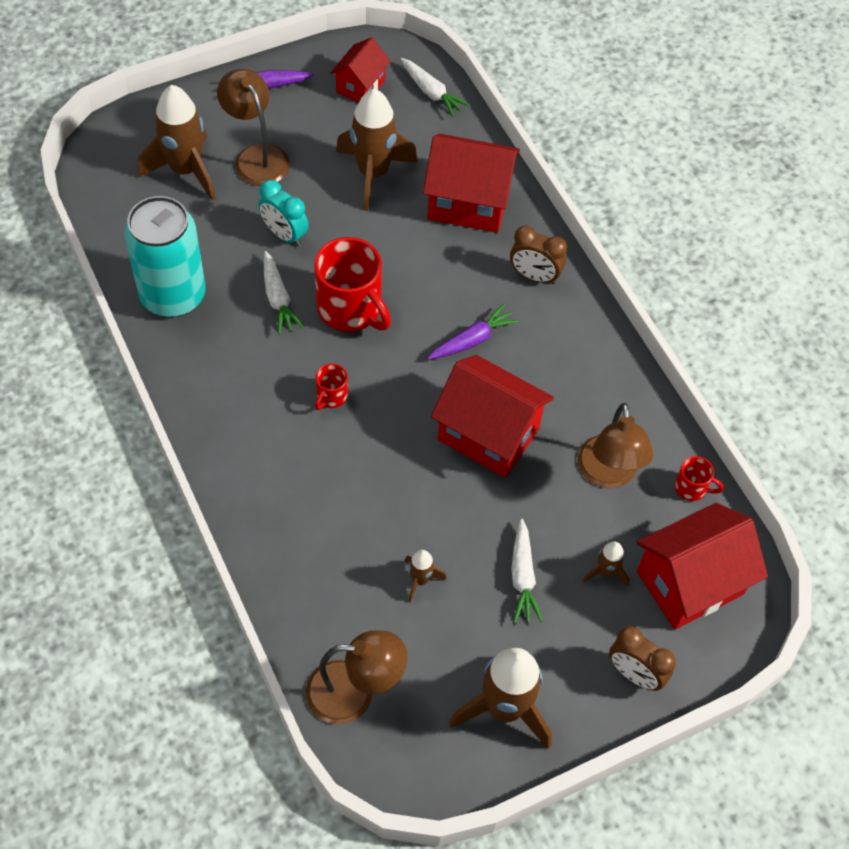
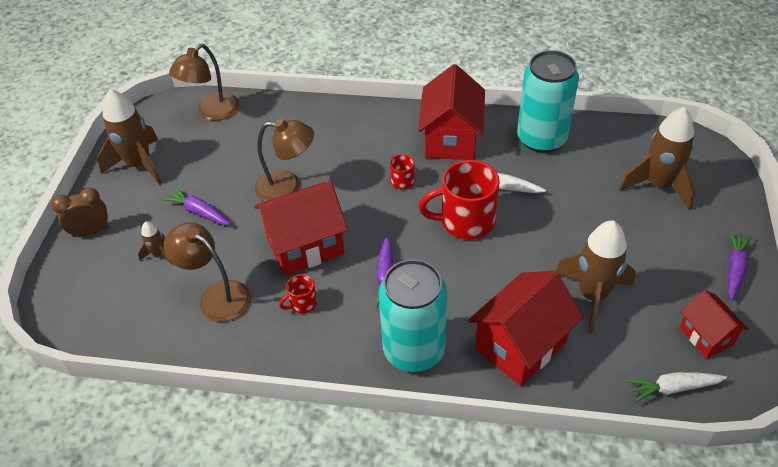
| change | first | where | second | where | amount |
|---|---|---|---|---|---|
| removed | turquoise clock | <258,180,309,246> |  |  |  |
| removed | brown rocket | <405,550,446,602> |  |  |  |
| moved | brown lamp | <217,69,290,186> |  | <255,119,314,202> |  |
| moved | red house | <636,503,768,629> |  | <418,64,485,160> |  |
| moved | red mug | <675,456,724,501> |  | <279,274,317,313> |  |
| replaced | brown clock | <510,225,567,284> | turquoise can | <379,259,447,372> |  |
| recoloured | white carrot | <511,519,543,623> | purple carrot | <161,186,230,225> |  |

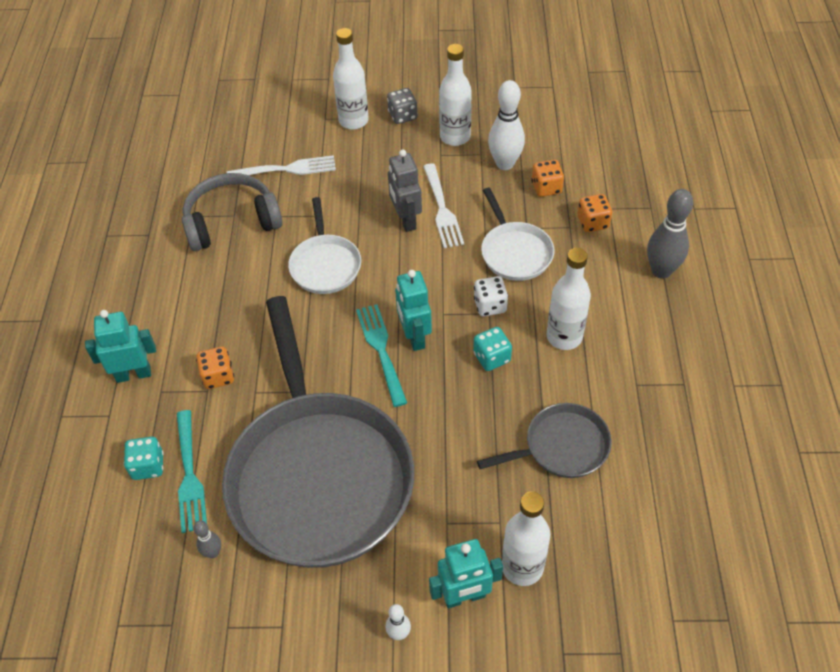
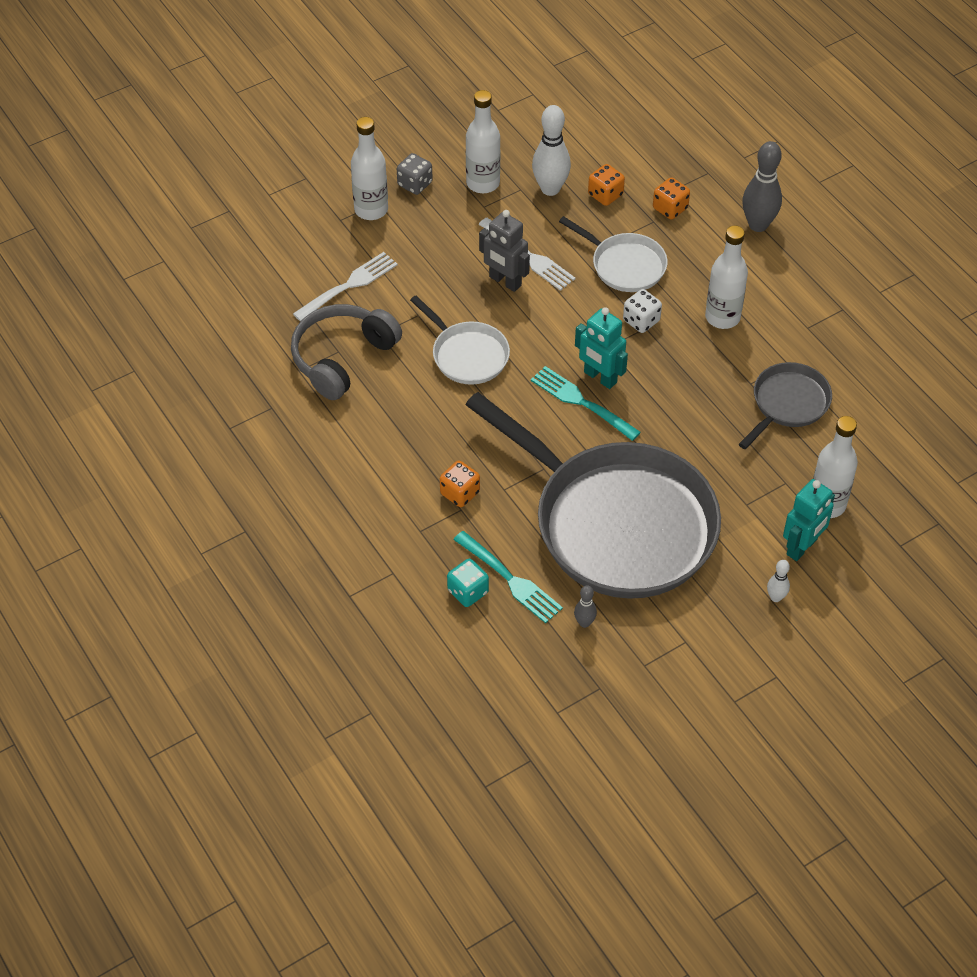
| change | first | where | second | where | amount |
|---|---|---|---|---|---|
| removed | turquoise robot | <85,310,156,383> |  |  |  |
| removed | turquoise dice | <473,327,512,371> |  |  |  |

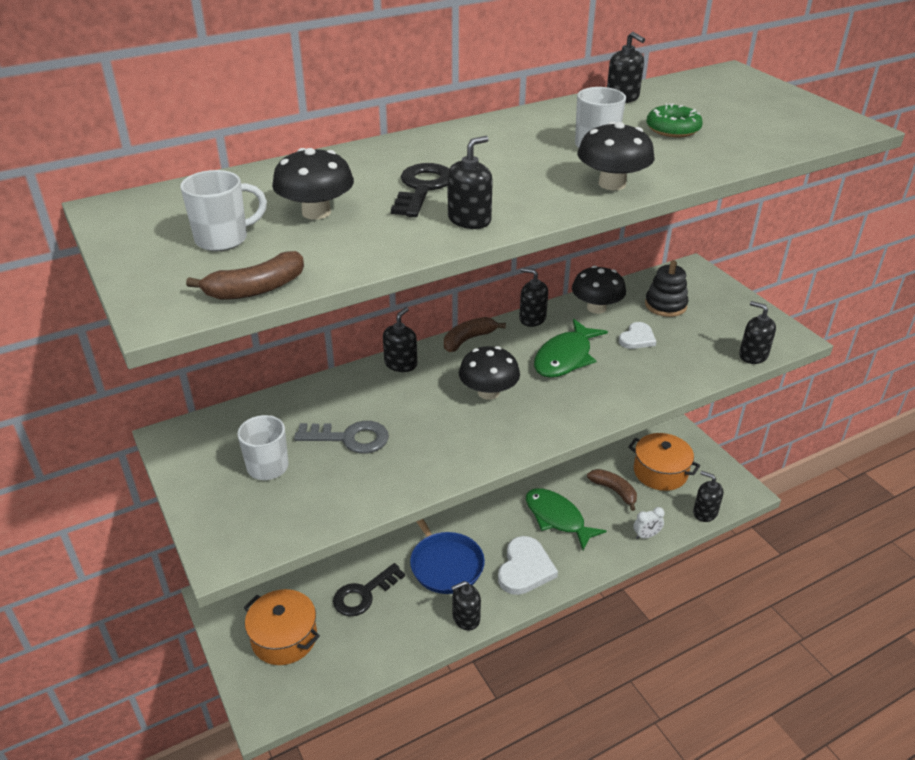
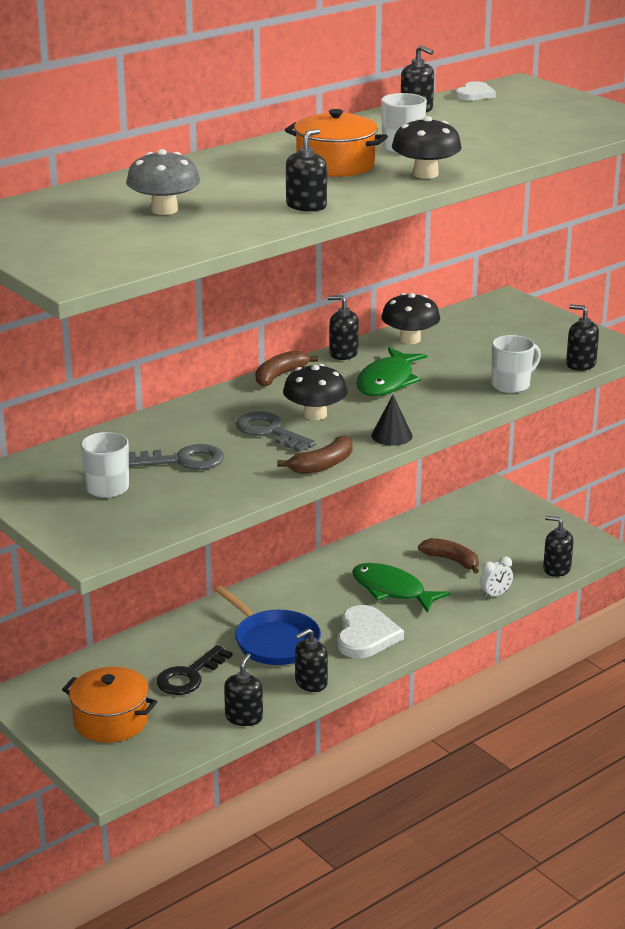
| change | first | where | second | where | amount |
|---|---|---|---|---|---|
| removed | black key | <391,163,449,217> |  |  |  |
| removed | black stacking toy | <645,260,688,317> |  |  |  |
| removed | green donut | <647,103,703,137> |  |  |  |
| added |  |  | grey key | <235,411,316,453> |  |
| added |  |  | black cone | <371,395,412,446> |  |
| moved | white mug | <180,170,267,251> |  | <492,335,541,393> |  |
| moved | brown banana | <186,251,304,300> |  | <277,436,353,474> |  |
| moved | black soap dispenser | <383,307,417,372> |  | <224,653,263,726> |  |
| moved | white heart | <619,322,657,349> |  | <456,81,496,100> |  |
| moved | orange pot | <628,433,700,491> |  | <285,109,388,177> |  |
| recoloured | black mushroom | <272,148,354,220> | grey mushroom | <126,149,200,215> |  |

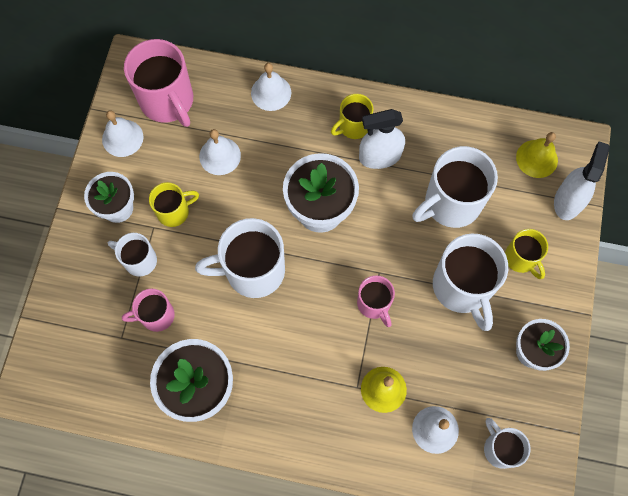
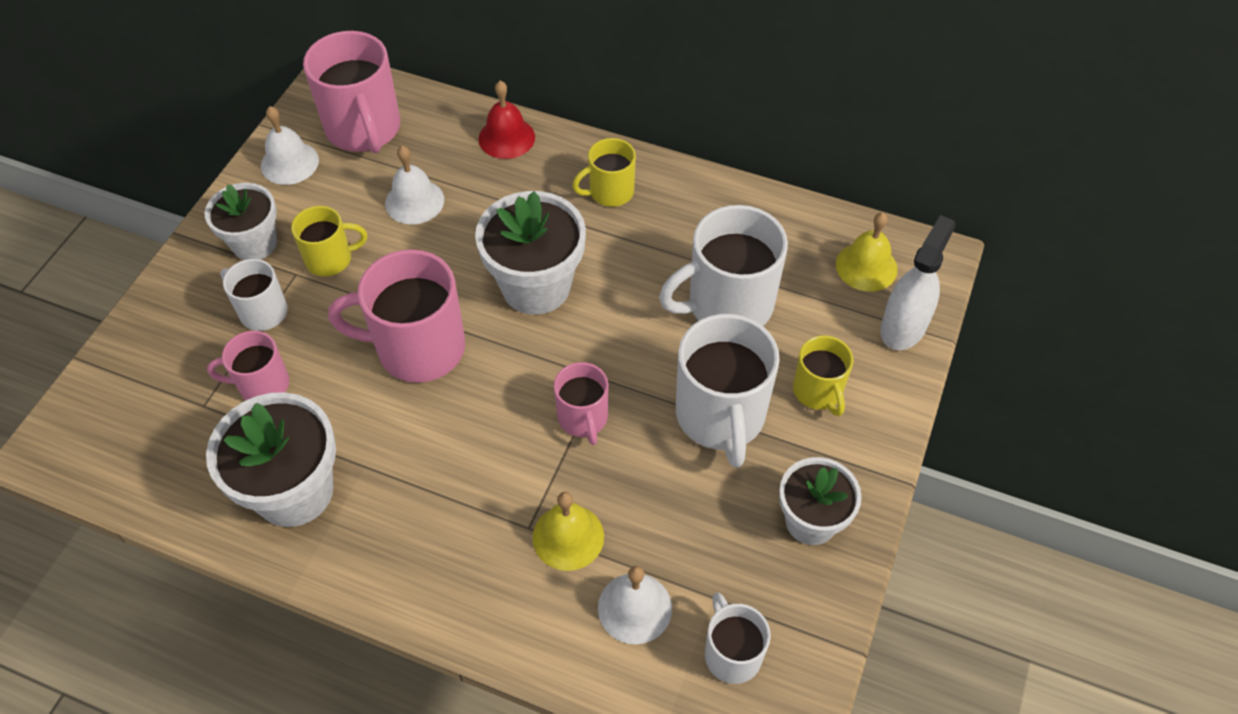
| change | first | where | second | where | amount |
|---|---|---|---|---|---|
| removed | white spray bottle | <359,109,405,169> |  |  |  |
| recoloured | white mug | <195,218,285,298> | pink mug | <328,249,465,383> |  |
| recoloured | white bell | <251,63,291,111> | red bell | <478,81,535,159> |  |

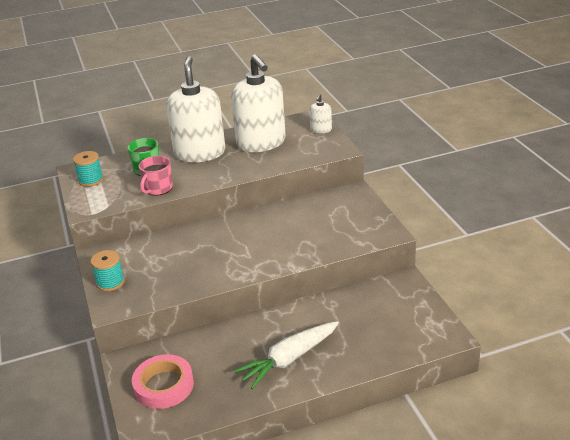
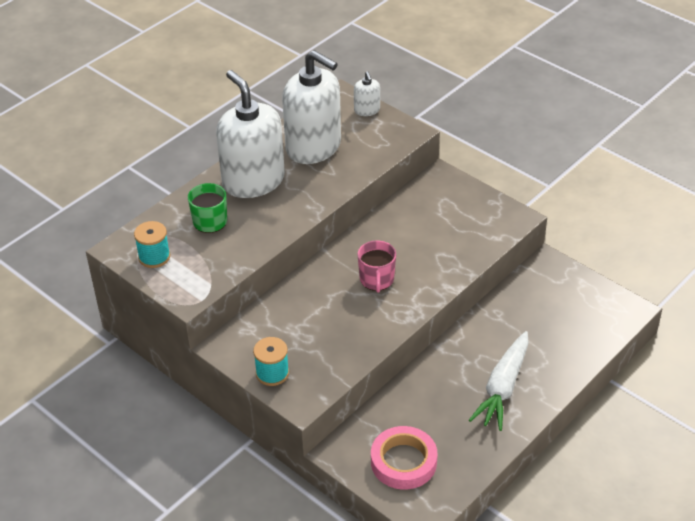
| change | first | where | second | where | amount |
|---|---|---|---|---|---|
| moved | pink mug | <139,156,173,196> |  | <357,240,396,293> |  |

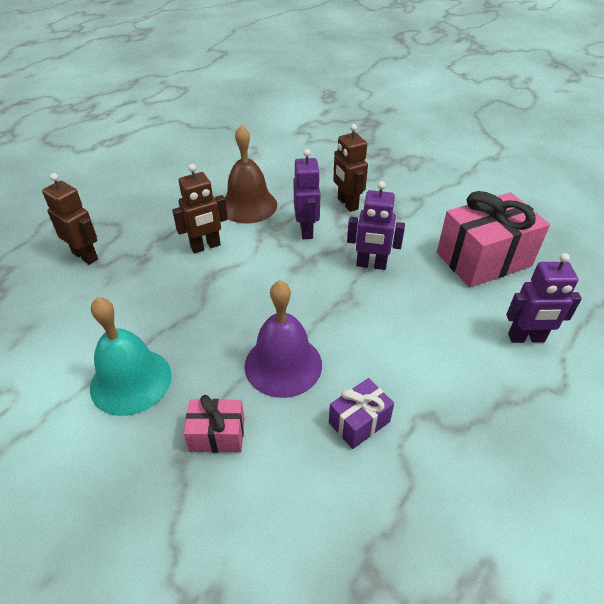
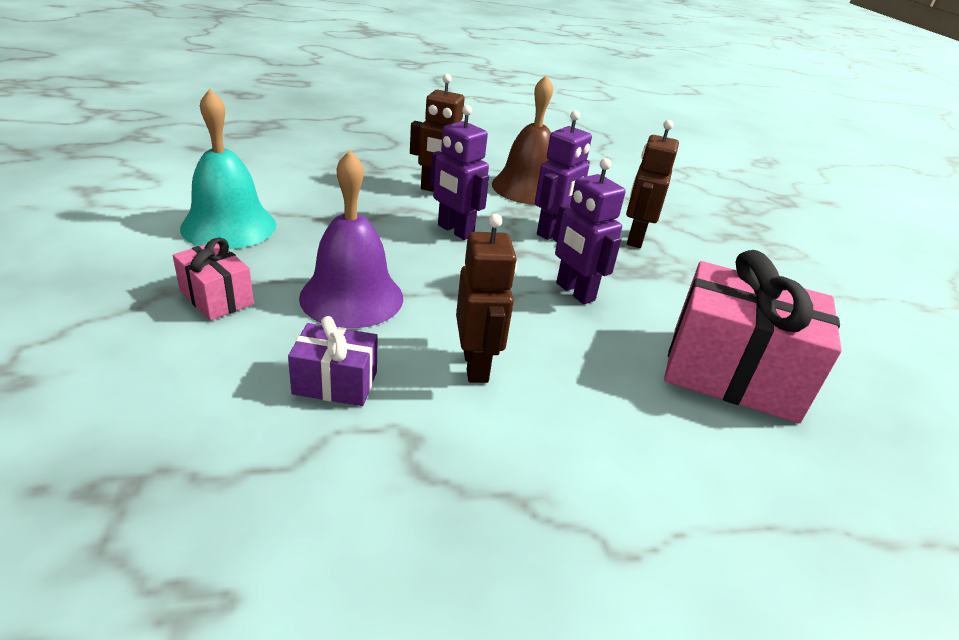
| change | first | where | second | where | amount |
|---|---|---|---|---|---|
| moved | brown robot | <42,173,98,265> |  | <456,214,517,383> |  |
| moved | purple robot | <506,253,582,343> |  | <430,105,489,240> |  |

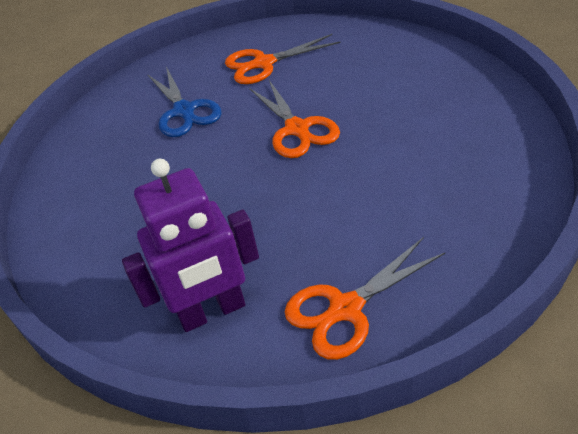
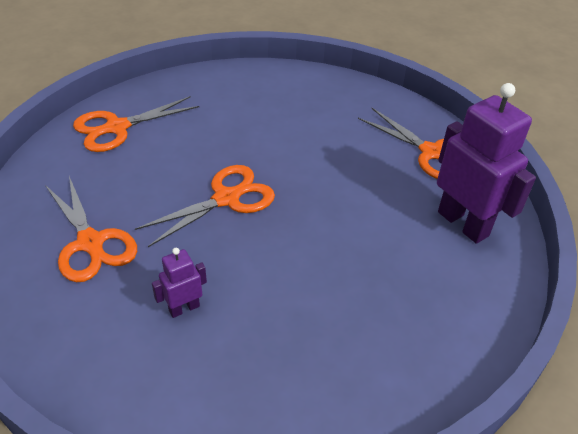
| change | first | where | second | where | amount |
|---|---|---|---|---|---|
| added |  |  | orange scissors | <73,96,199,152> |  |
| replaced | blue scissors | <147,67,222,137> | purple robot | <152,248,207,318> |  |

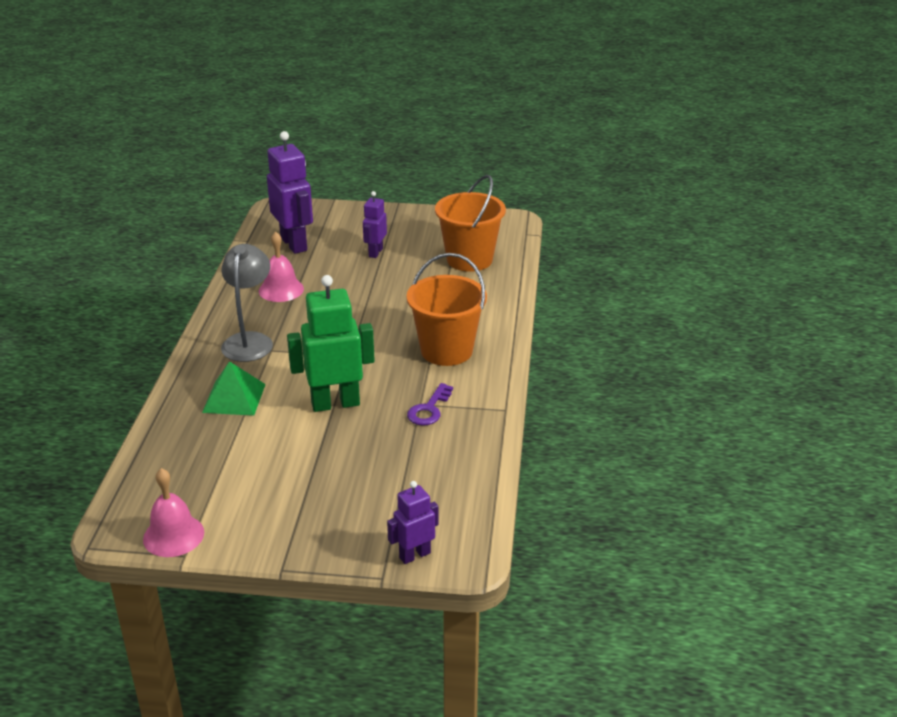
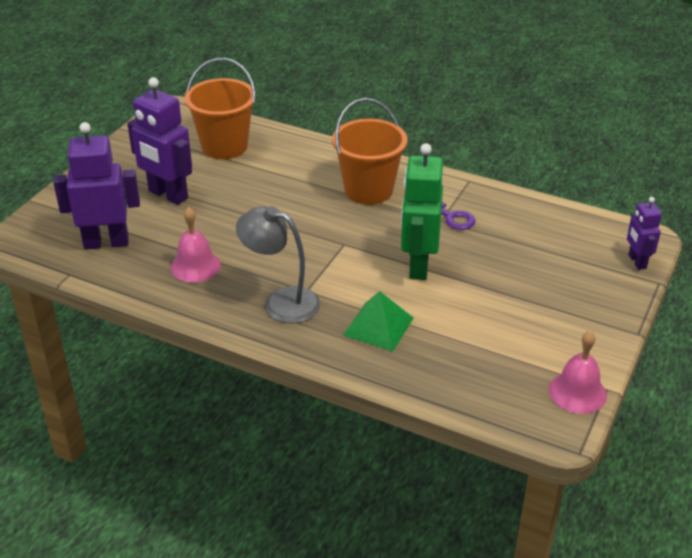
| change | first | where | second | where | amount |
|---|---|---|---|---|---|
| resized | purple robot | <363,191,387,258> |  | <127,77,192,205> | x1.80 |

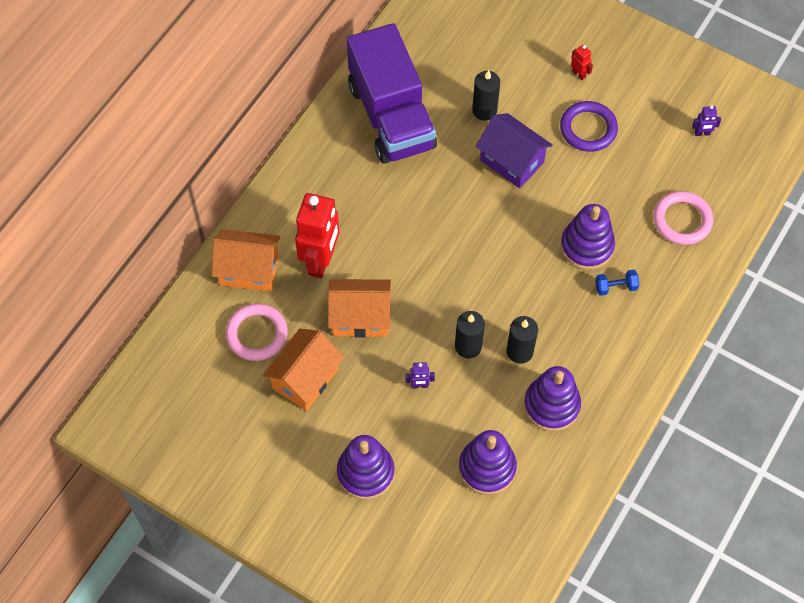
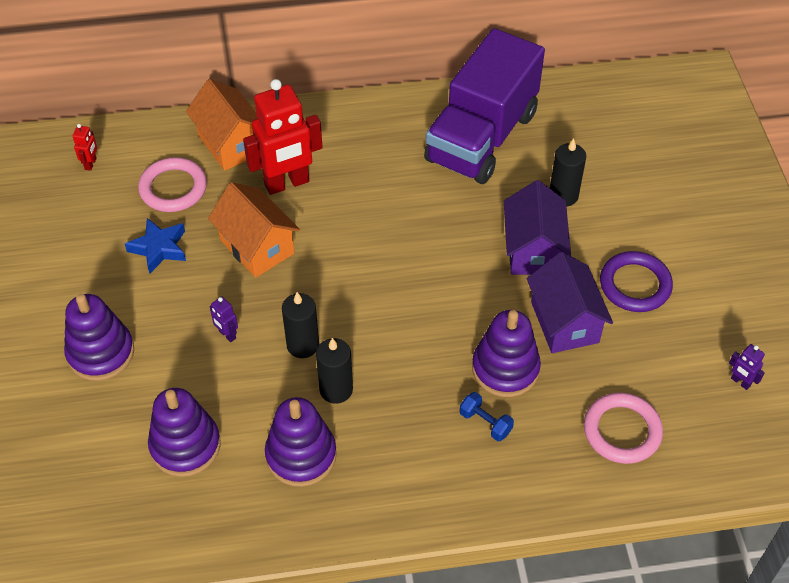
| change | first | where | second | where | amount |
|---|---|---|---|---|---|
| added |  |  | purple house | <527,252,613,353> |  |
| moved | red robot | <571,45,593,80> |  | <73,124,97,171> |  |
| replaced | orange house | <263,329,344,411> | blue star | <125,218,186,274> |  |

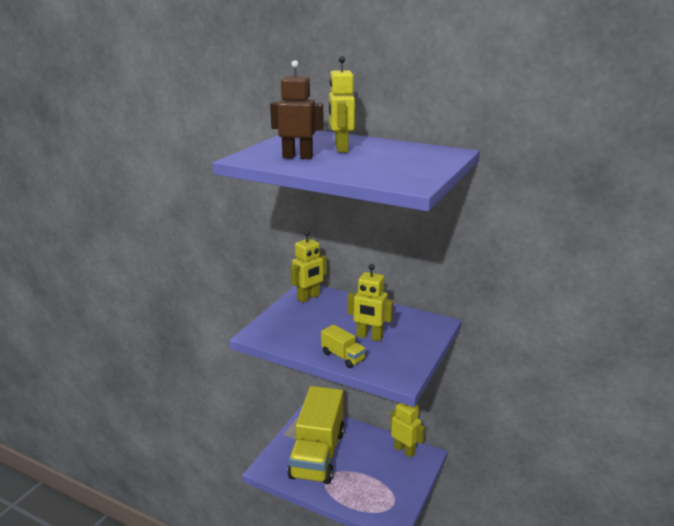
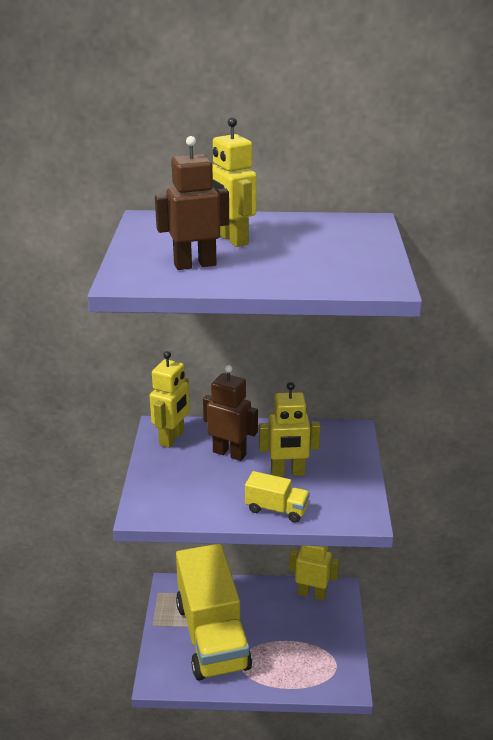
| change | first | where | second | where | amount |
|---|---|---|---|---|---|
| added |  |  | brown robot | <203,365,258,461> |  |

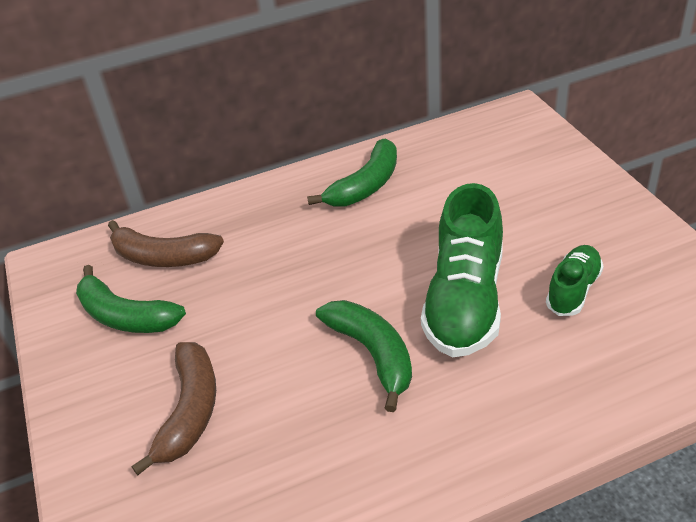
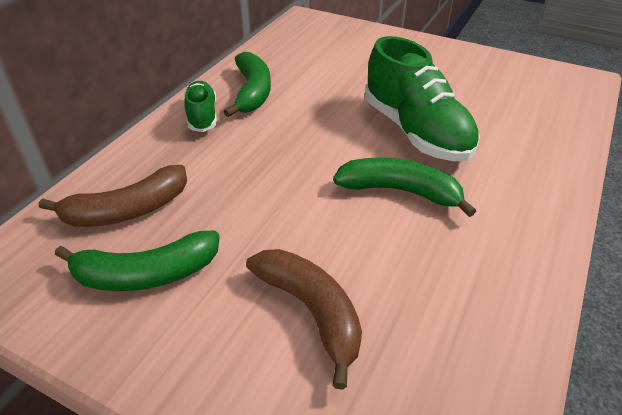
| change | first | where | second | where | amount |
|---|---|---|---|---|---|
| moved | green shoe | <546,245,604,316> |  | <184,81,217,132> |  |

